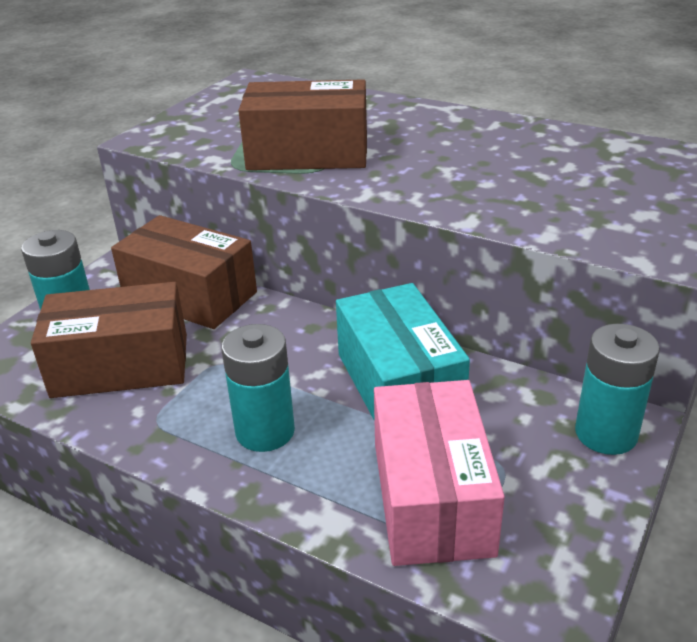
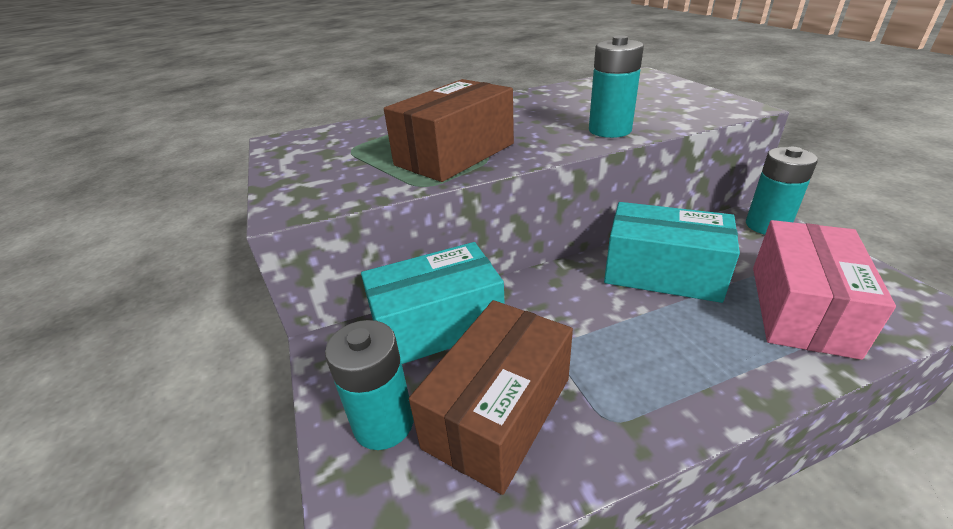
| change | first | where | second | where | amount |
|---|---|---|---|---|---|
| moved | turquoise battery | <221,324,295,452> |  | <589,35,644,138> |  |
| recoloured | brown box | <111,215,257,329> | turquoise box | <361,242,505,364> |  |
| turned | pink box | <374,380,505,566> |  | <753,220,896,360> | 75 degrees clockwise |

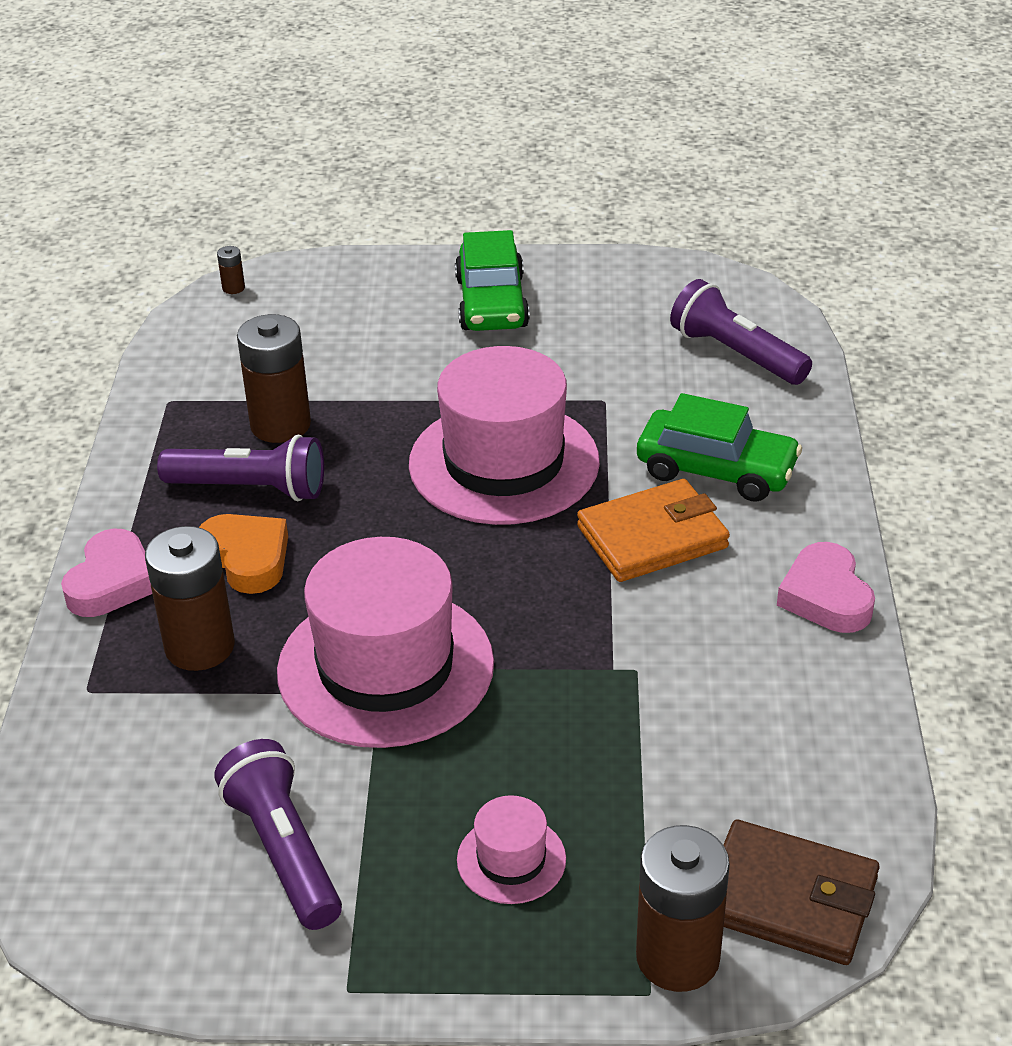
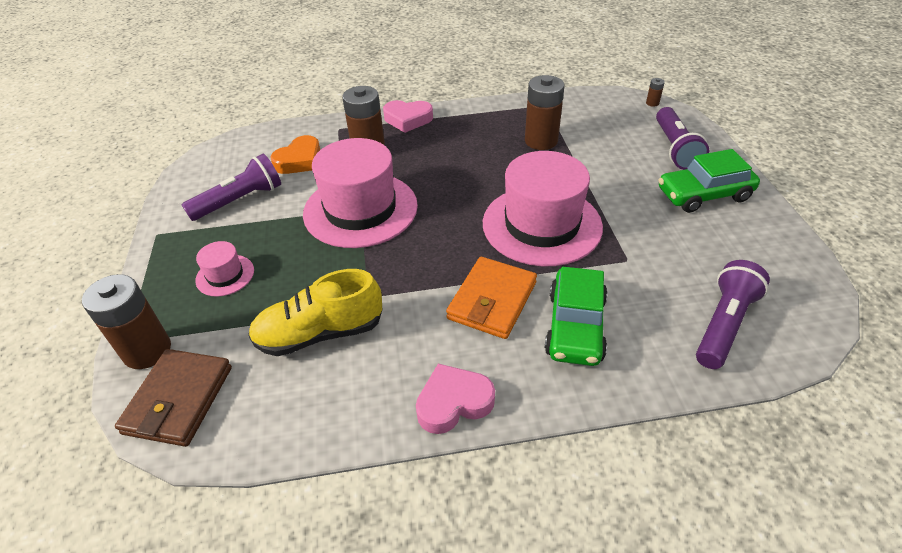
| change | first | where | second | where | amount |
|---|---|---|---|---|---|
| added |  |  | yellow shoe | <248,269,382,356> |  |
| moved | purple flashlight | <157,434,324,501> |  | <656,107,709,170> |  |
| moved | orange heart | <199,514,288,594> |  | <270,135,320,174> |  |
| turned | orange wallet | <577,479,730,582> |  | <446,257,537,339> | 60 degrees clockwise |

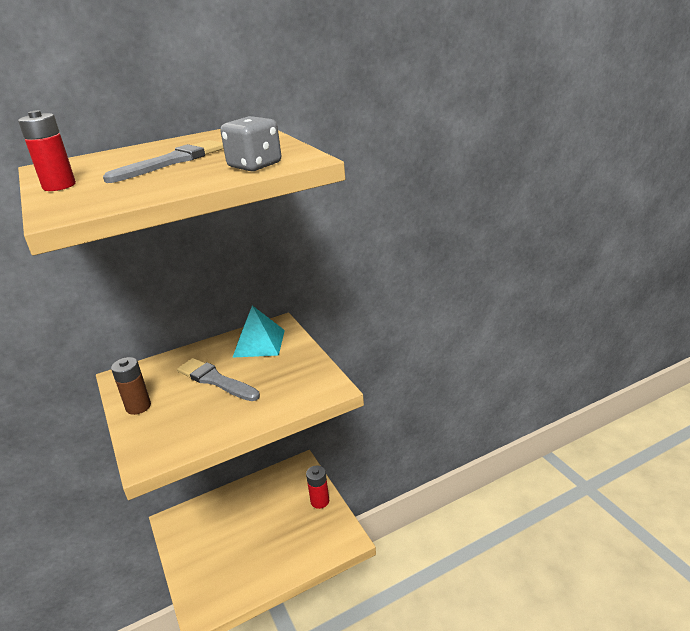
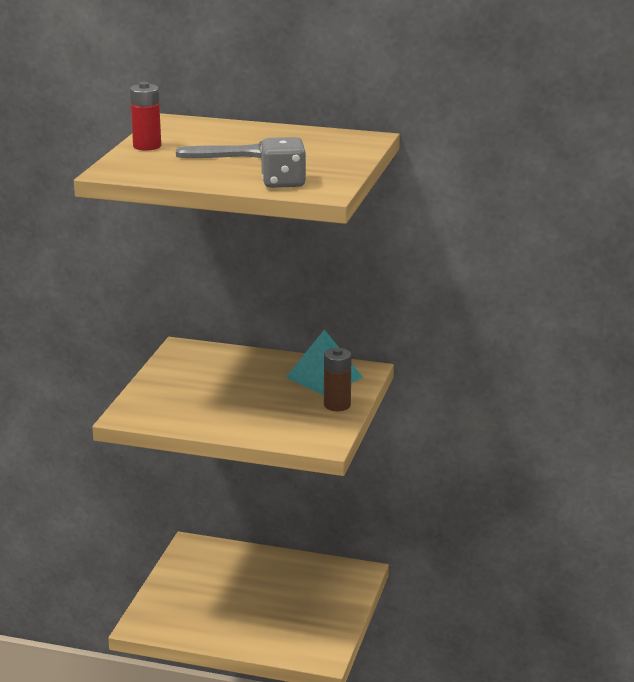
| change | first | where | second | where | amount |
|---|---|---|---|---|---|
| removed | grey brush | <177,358,260,401> |  |  |  |
| removed | red battery | <306,465,329,509> |  |  |  |
| moved | brown battery | <111,357,151,415> |  | <324,348,351,411> |  |

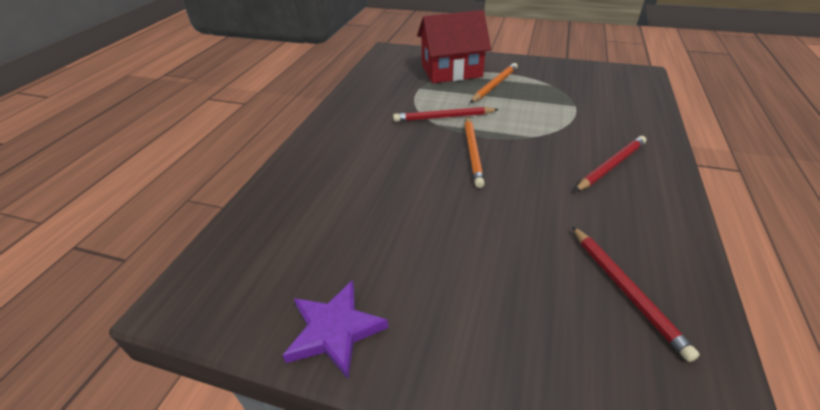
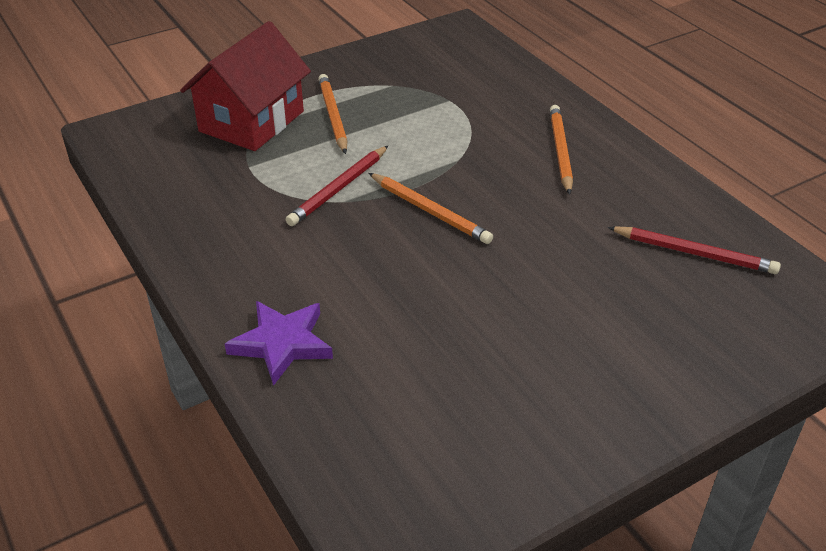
| change | first | where | second | where | amount |
|---|---|---|---|---|---|
| moved | purple star | <282,280,389,379> |  | <225,301,333,386> |  |
| recoloured | red pencil | <574,136,646,192> | orange pencil | <550,105,573,195> |  |

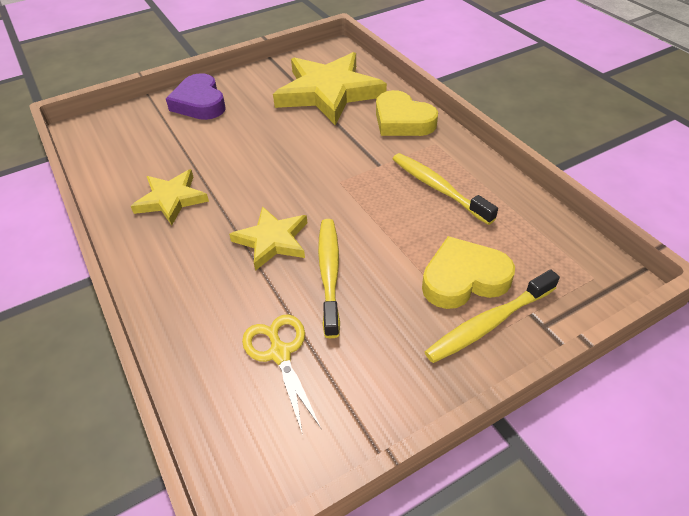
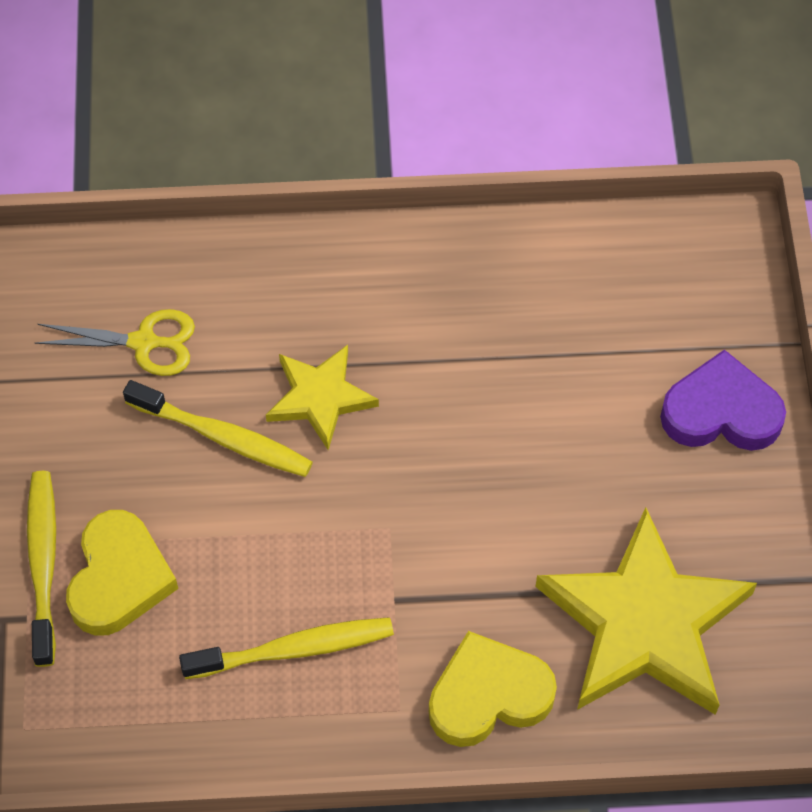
| change | first | where | second | where | amount |
|---|---|---|---|---|---|
| removed | yellow star | <131,169,209,225> |  |  |  |

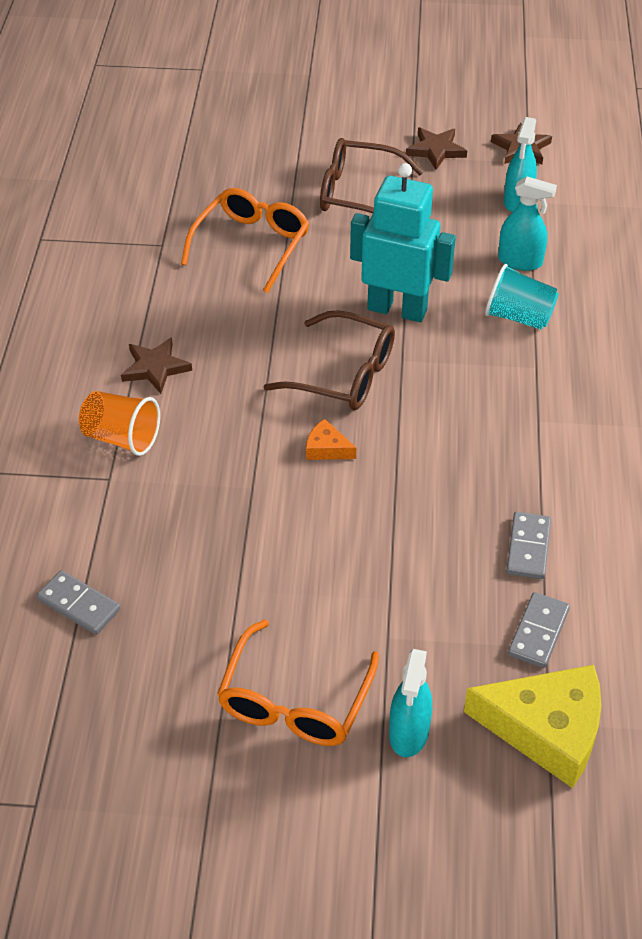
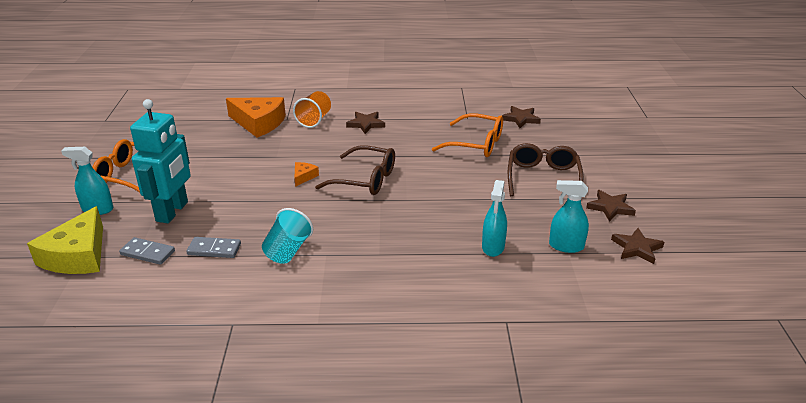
| change | first | where | second | where | amount |
|---|---|---|---|---|---|
| removed | grey domino | <37,570,120,635> |  |  |  |
| added |  |  | orange cheese | <226,97,286,137> |  |
| added |  |  | brown star | <502,106,541,128> |  |
| moved | turquoise robot | <350,163,456,322> |  | <130,99,191,223> |  |
| moved | turquoise cup | <485,264,559,330> |  | <262,208,313,264> |  |
| turned | brown glasses | <264,310,395,410> |  | <315,145,395,195> | 90 degrees counterclockwise |

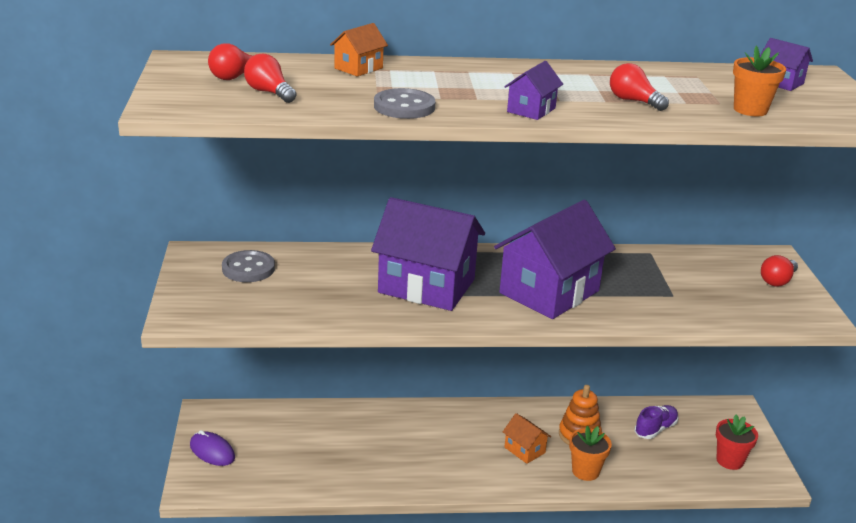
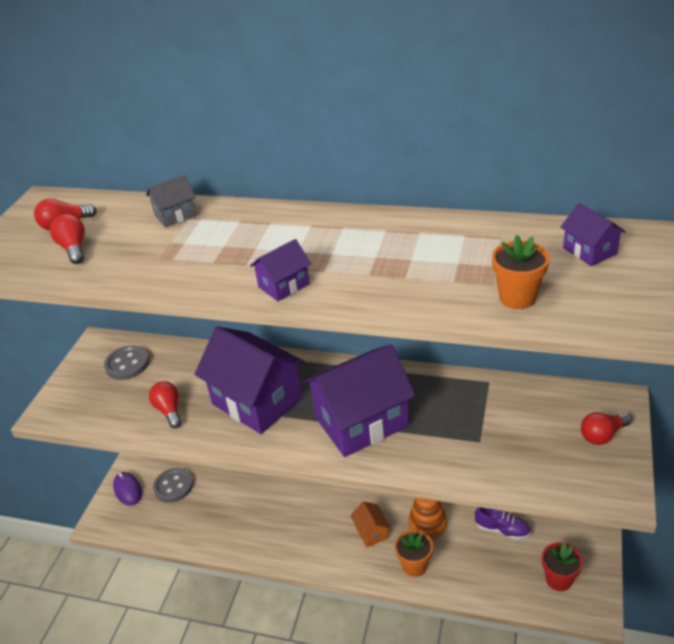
| change | first | where | second | where | amount |
|---|---|---|---|---|---|
| moved | grey button | <374,88,435,119> |  | <153,468,193,503> |  |
| moved | red light bulb | <610,63,669,111> |  | <149,381,182,428> |  |
| recoloured | orange house | <330,23,388,76> | grey house | <146,175,197,227> |  |
| turned | purple shoe | <634,405,679,439> |  | <475,507,531,540> | 45 degrees clockwise |

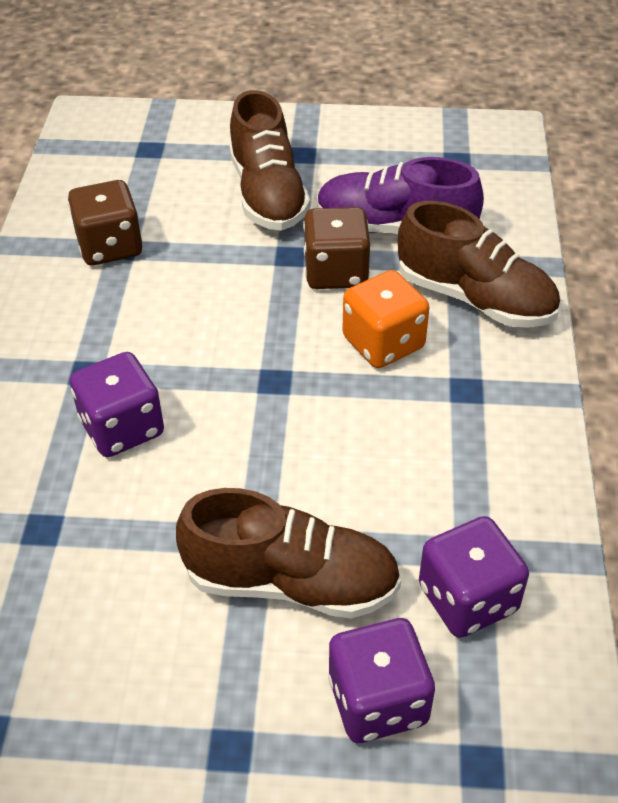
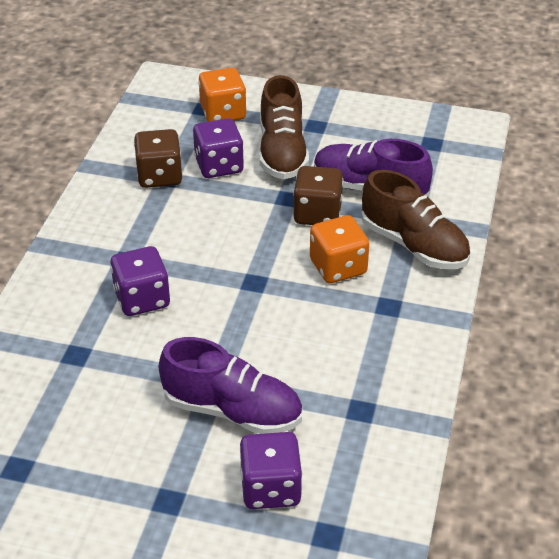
| change | first | where | second | where | amount |
|---|---|---|---|---|---|
| added |  |  | orange dice | <198,68,246,122> |  |
| moved | purple dice | <419,516,529,638> |  | <193,118,244,178> |  |
| recoloured | brown shoe | <176,488,401,619> | purple shoe | <159,337,302,434> |  |

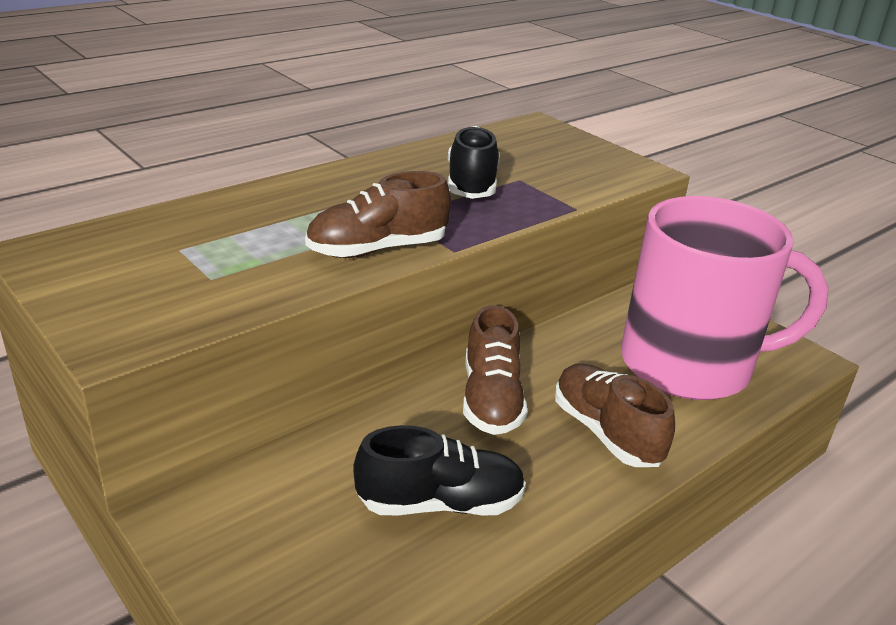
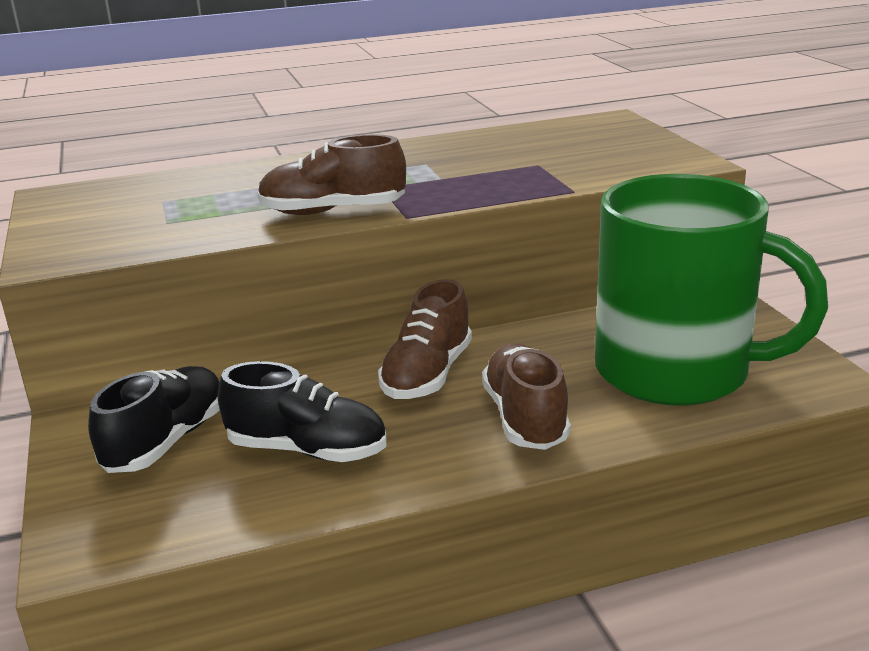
| change | first | where | second | where | amount |
|---|---|---|---|---|---|
| moved | black shoe | <448,126,500,199> |  | <88,366,220,473> |  |
| recoloured | pink mug | <621,196,829,400> | green mug | <595,174,828,406> |  |

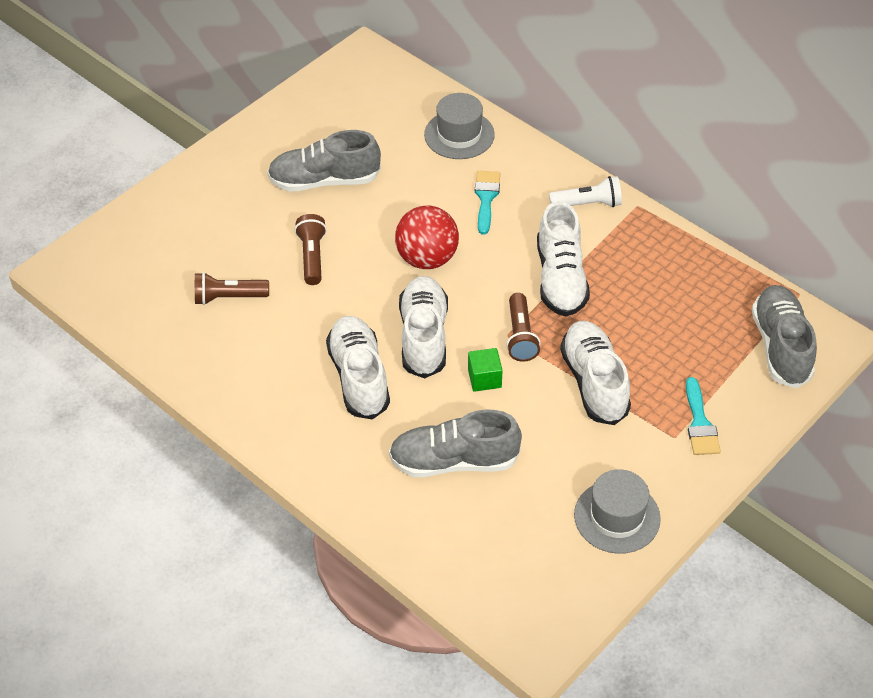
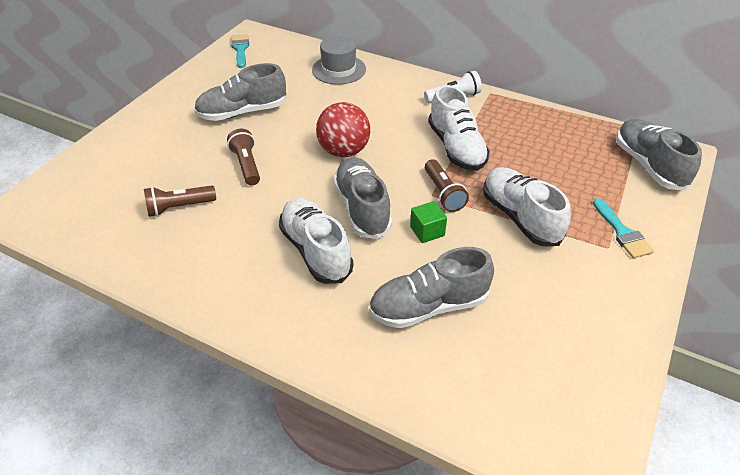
| change | first | where | second | where | amount |
|---|---|---|---|---|---|
| removed | grey hat | <574,469,661,554> |  |  |  |
| moved | turquoise brush | <475,171,500,235> |  | <231,34,249,68> |  |
| recoloured | white shoe | <399,276,448,379> | grey shoe | <333,157,392,239> |  |

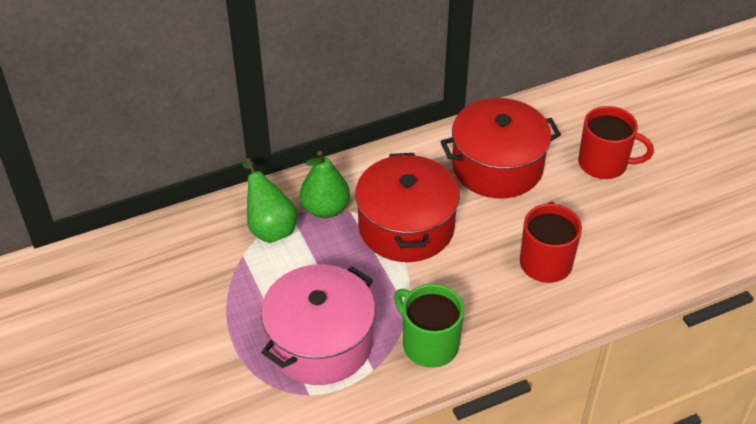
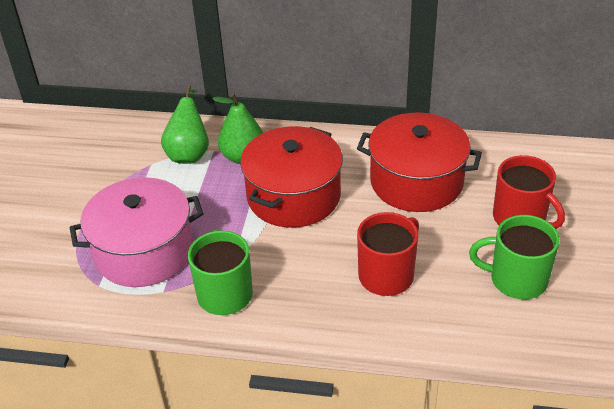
| change | first | where | second | where | amount |
|---|---|---|---|---|---|
| added |  |  | green mug | <469,215,560,299> |  |

